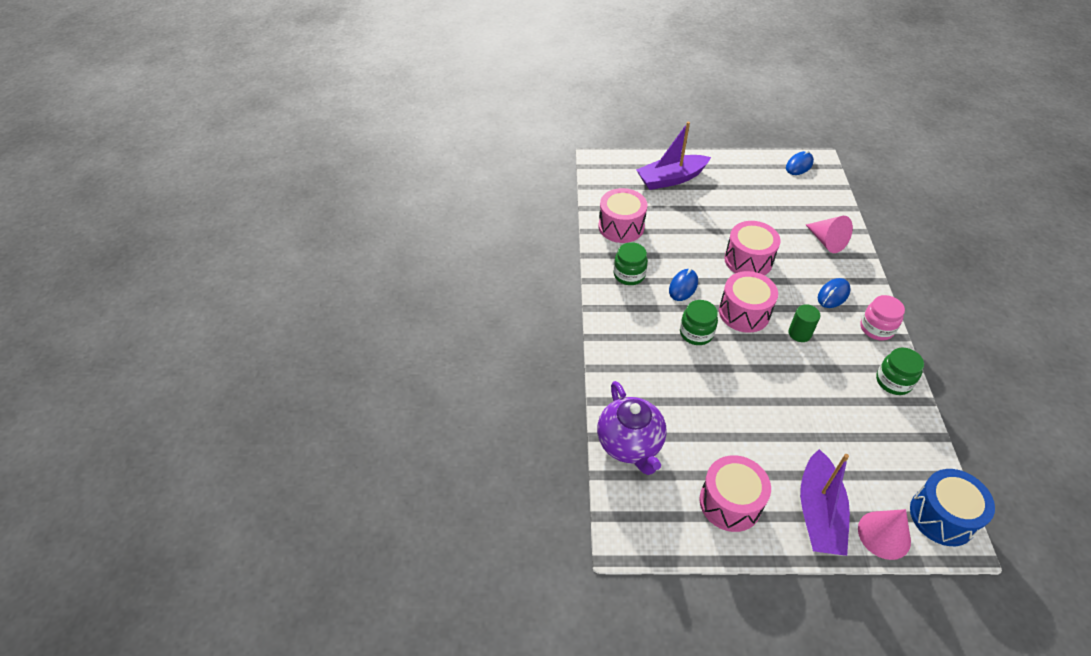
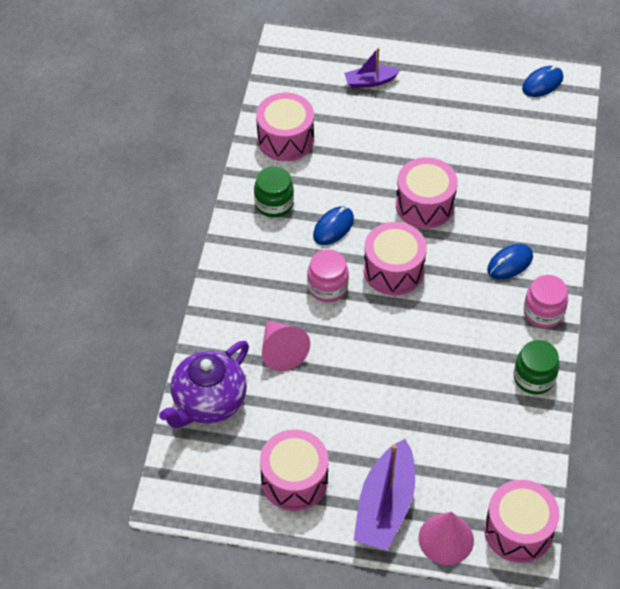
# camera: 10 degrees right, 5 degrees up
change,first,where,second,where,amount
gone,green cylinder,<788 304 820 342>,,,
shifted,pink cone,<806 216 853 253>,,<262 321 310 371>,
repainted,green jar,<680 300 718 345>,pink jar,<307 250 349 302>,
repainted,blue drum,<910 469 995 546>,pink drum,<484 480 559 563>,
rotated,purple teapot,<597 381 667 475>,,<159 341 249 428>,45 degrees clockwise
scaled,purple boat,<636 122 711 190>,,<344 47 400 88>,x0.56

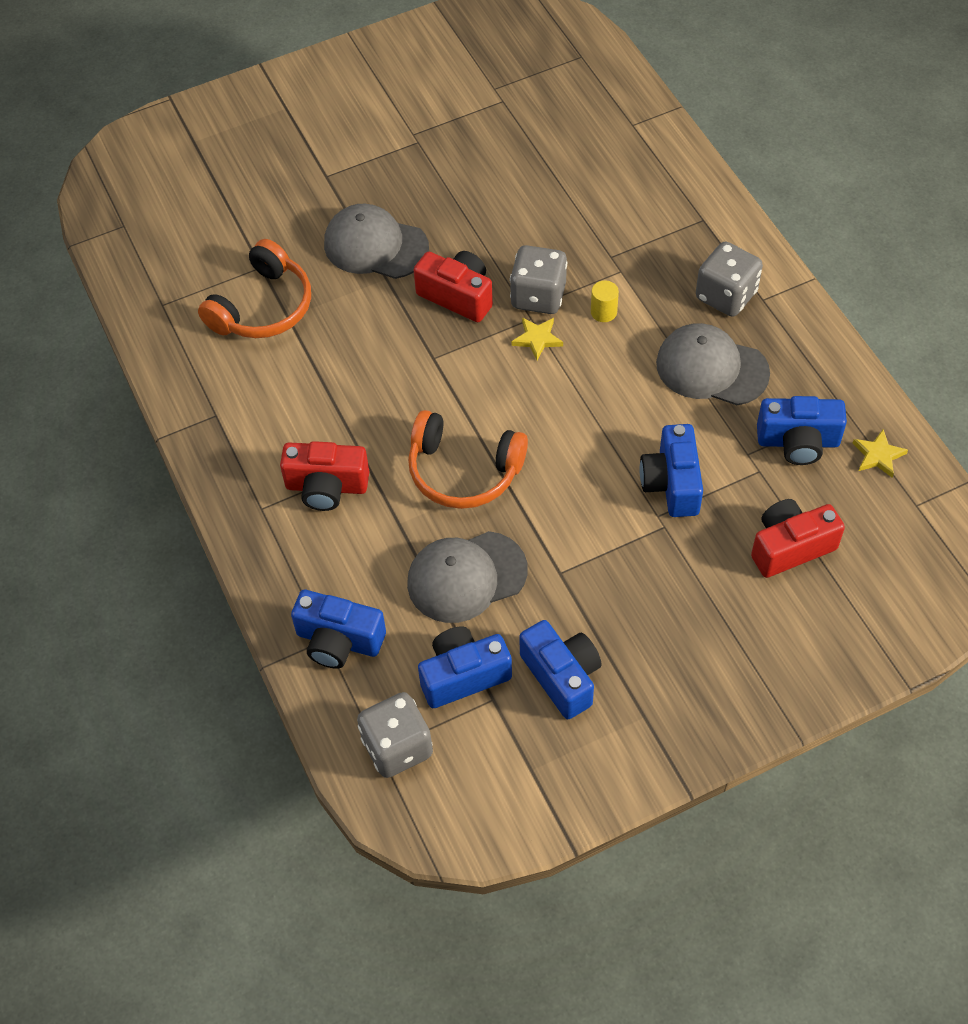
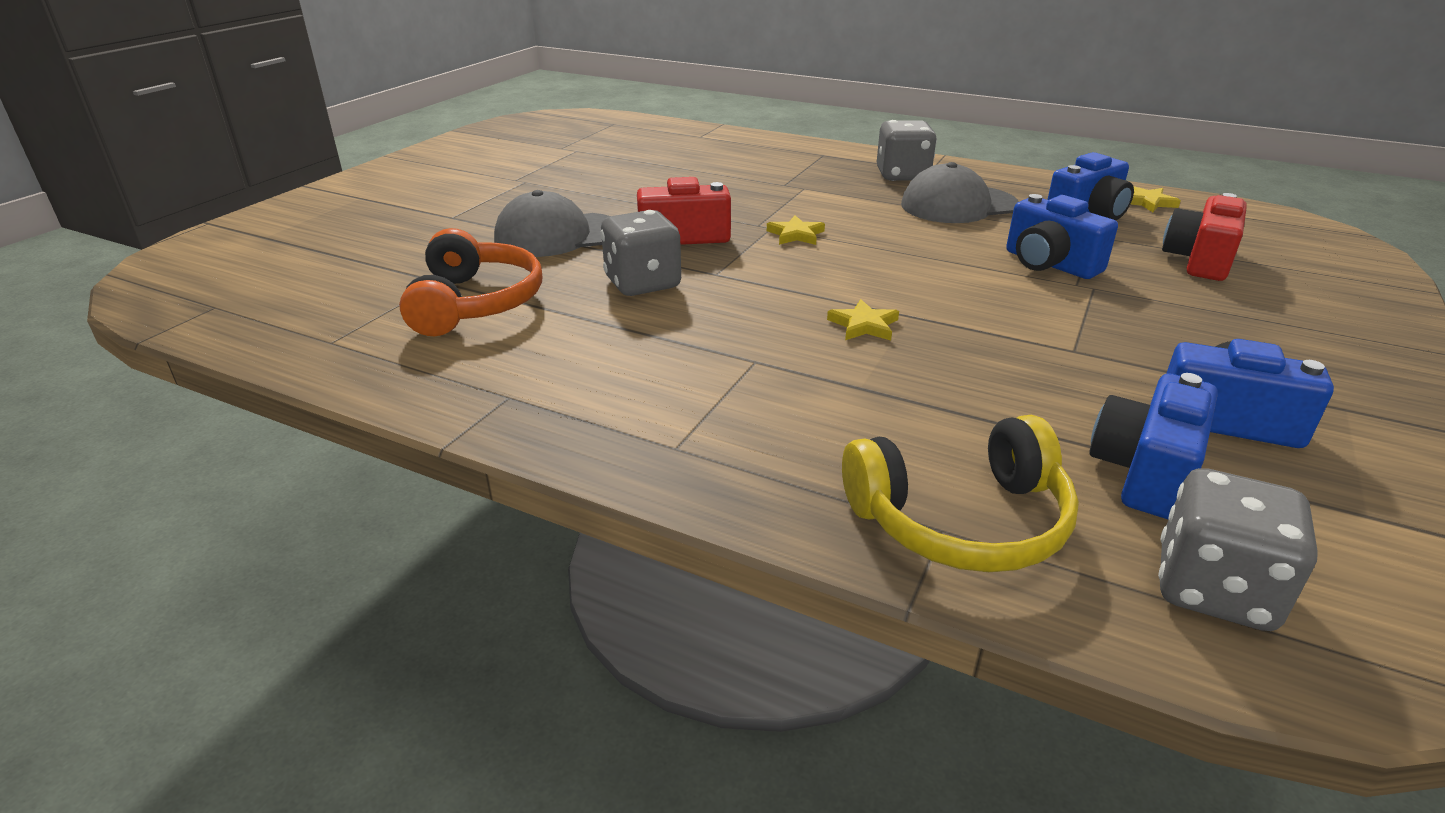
# camera: 40 degrees left, 25 degrees down
change,first,where,second,where,amount
gone,red camera,<280 441 369 511>,,,
gone,grey cap,<407 531 528 623>,,,
gone,yellow cylinder,<591 280 619 322>,,,
shifted,grey dice,<510 245 567 314>,,<600 210 681 296>,
swapped,blue camera,<291 590 386 669>,yellow headphones,<842 415 1079 572>,
swapped,orange headphones,<408 410 528 509>,yellow star,<827 299 899 340>,

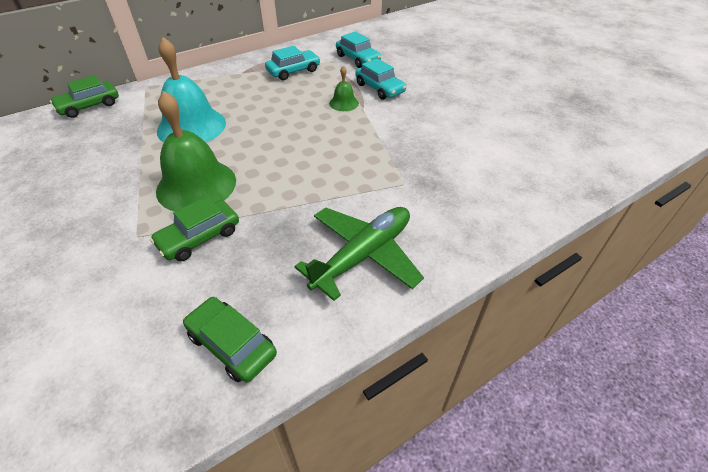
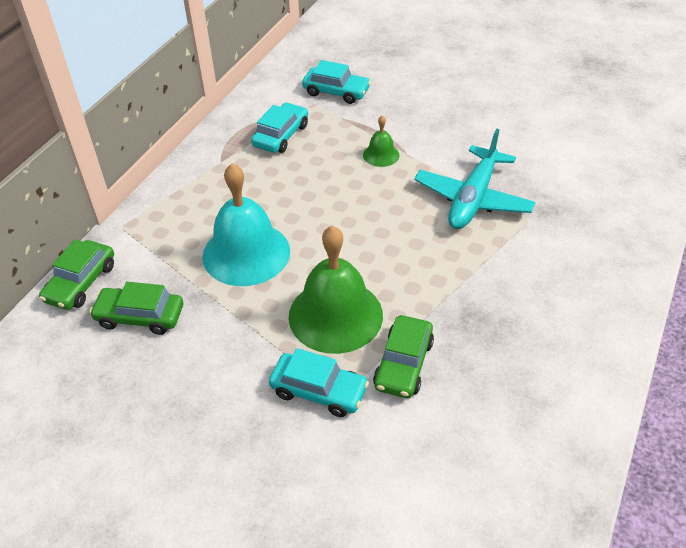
# camera: 30 degrees left, 0 degrees up
change,first,where,second,where,amount
gone,green plane,<294 207 424 301>,,,
new,,,turquoise plane,<414 129 536 229>,
shifted,green car,<183 297 277 383>,,<89 282 183 335>,
shifted,turquoise car,<355 58 406 100>,,<269 348 369 417>,

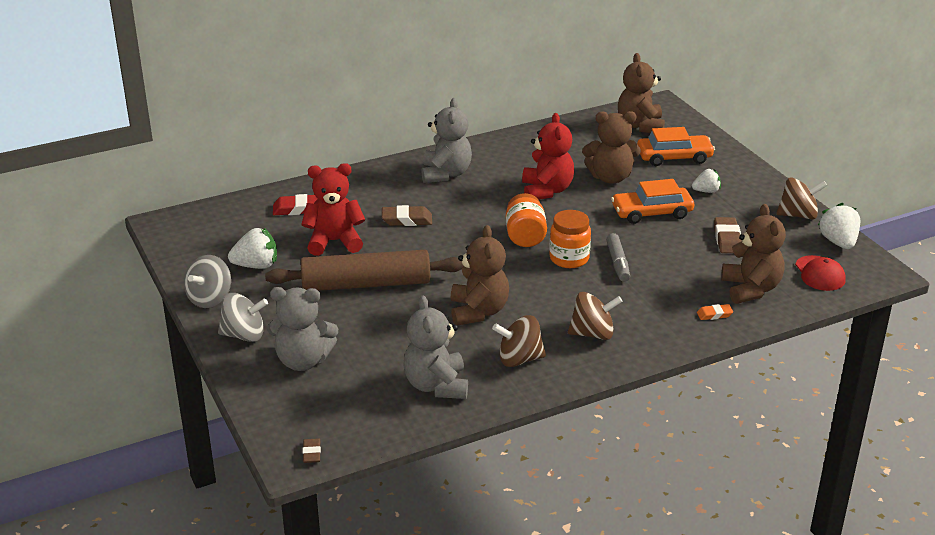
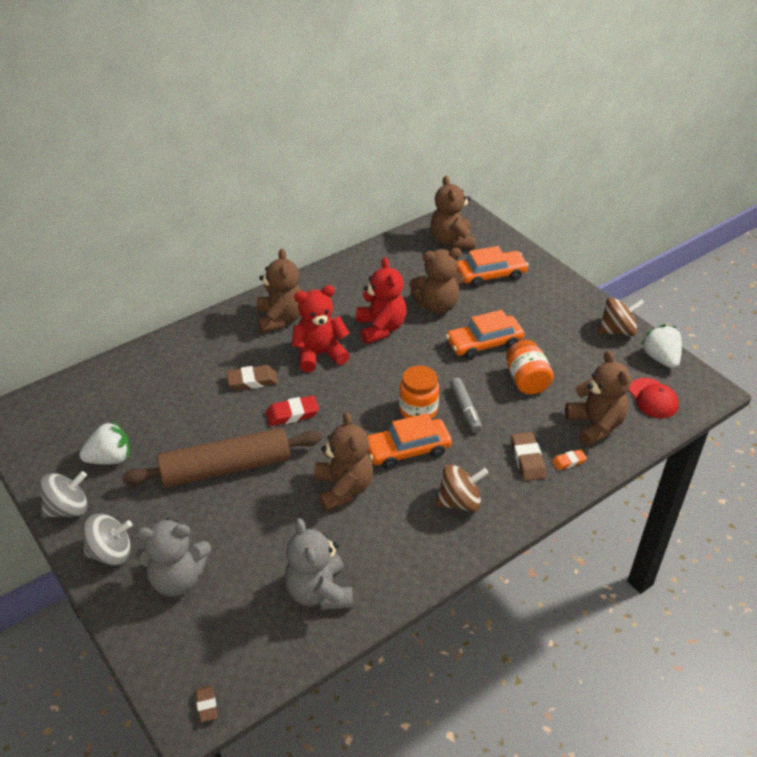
# camera: 10 degrees left, 10 degrees up
change,first,where,second,where,amount
gone,brown spinning top,<492 315 546 367>,,,
gone,white strawberry,<692 169 721 193>,,,
new,,,orange car,<368 413 452 469>,
shifted,red eraser,<273 194 317 215>,,<266 396 319 426>,
shifted,red teddy bear,<301 163 365 256>,,<292 285 350 372>,
shifted,orange jar,<506 193 547 247>,,<506 340 554 394>,
shifted,brown eraser,<714 217 742 253>,,<511 432 546 481>,
repainted,grey teddy bear,<422 98 472 183>,brown teddy bear,<257 249 302 333>,
rotated,grey spinning top,<184 255 231 308>,,<40 471 88 518>,135 degrees counterclockwise

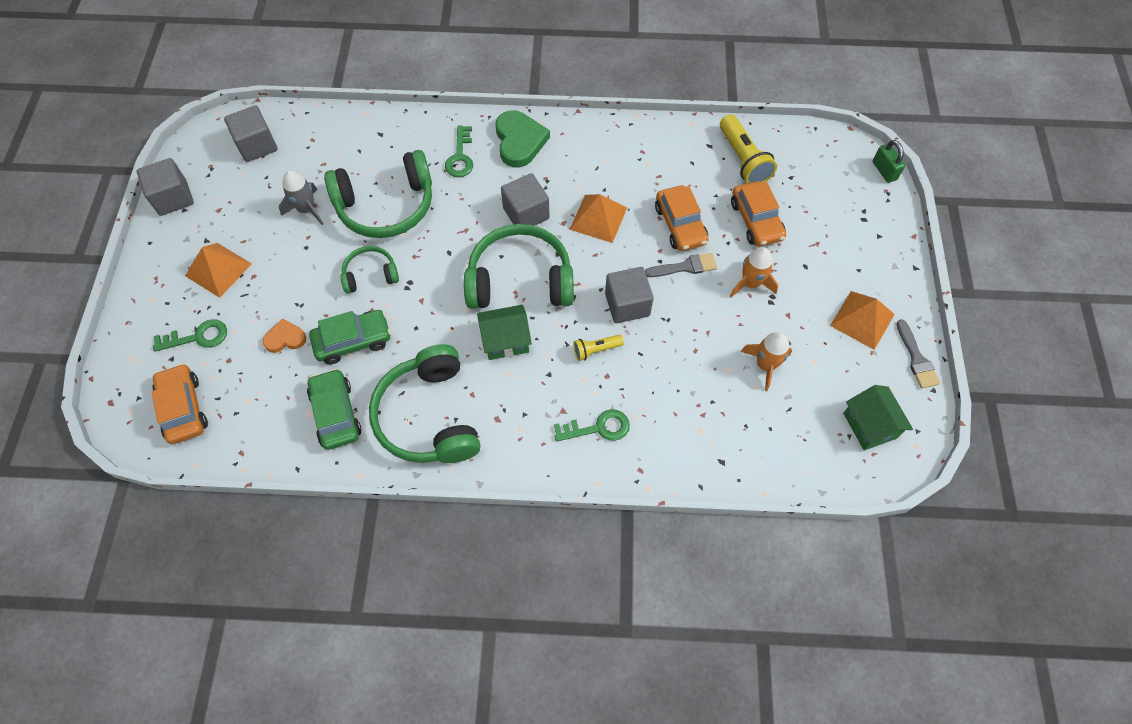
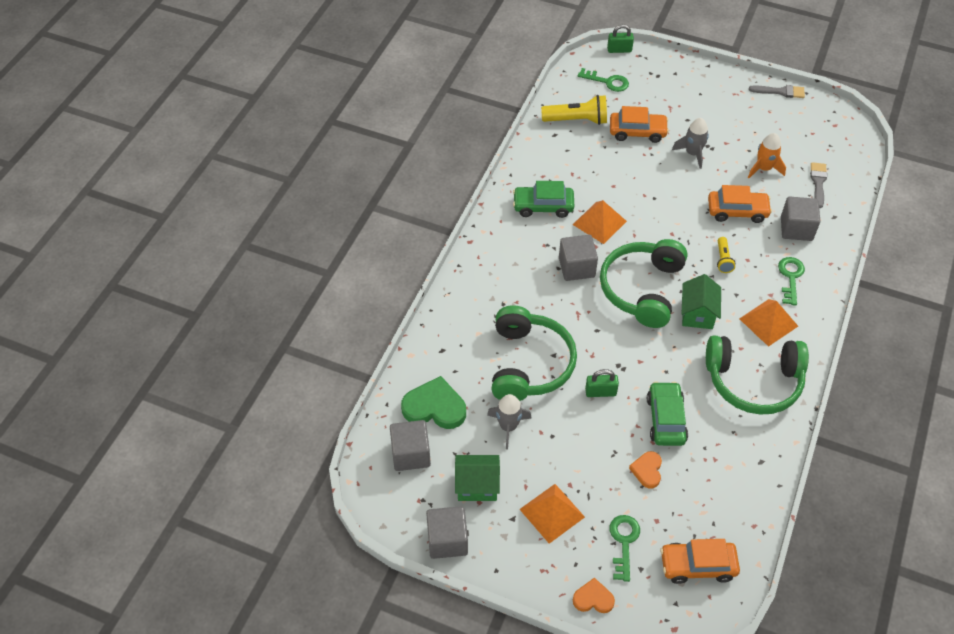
# camera: 70 degrees left, 10 degrees down
change,first,where,second,where,amount
new,,,orange heart,<573 578 615 613>,
shifted,green car,<307 368 361 450>,,<513 181 574 218>,
shifted,green key,<445 125 473 177>,,<578 68 629 92>,
shifted,green heart,<495 110 550 168>,,<401 376 466 429>,
shifted,grey cube,<605 267 654 323>,,<781 197 820 241>,
shifted,grey brush,<645 253 717 277>,,<810 162 827 208>,
shifted,orange car,<655 185 709 251>,,<708 185 772 223>,
shifted,orange pyramid,<830 291 895 350>,,<739 299 798 347>,
shifted,green house,<843 385 913 450>,,<455 455 500 501>,
swapped,green headphones,<340 246 399 294>,green padlock,<585 369 619 397>,
repainted,orange rocket,<730 247 778 298>,grey rocket,<672 118 709 169>,

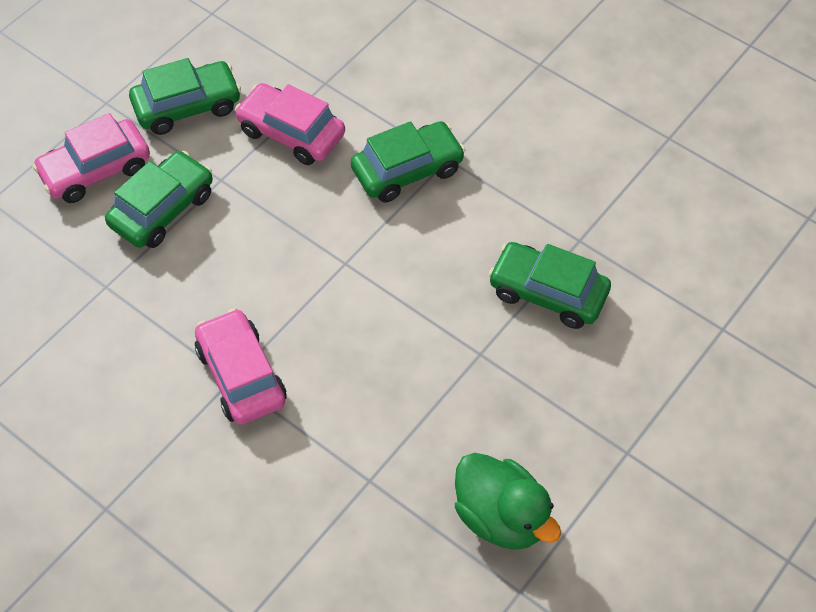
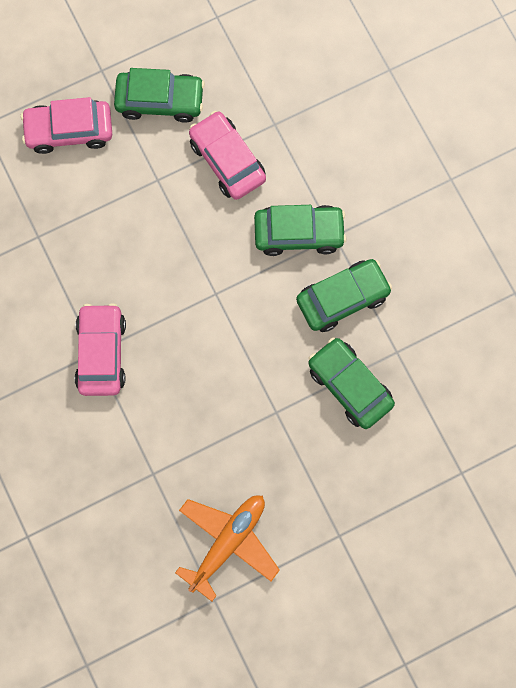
# camera: 25 degrees right, 20 degrees up
change,first,where,second,where,amount
shifted,green car,<105 151 213 248>,,<296 259 392 332>,
swapped,green duck,<455 453 561 550>,orange plane,<175 495 280 601>,

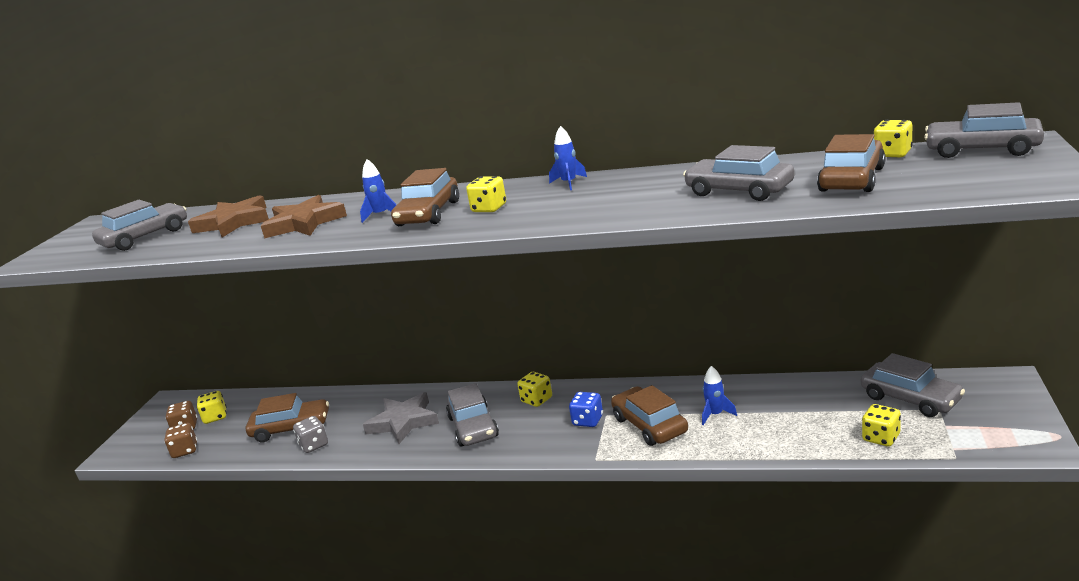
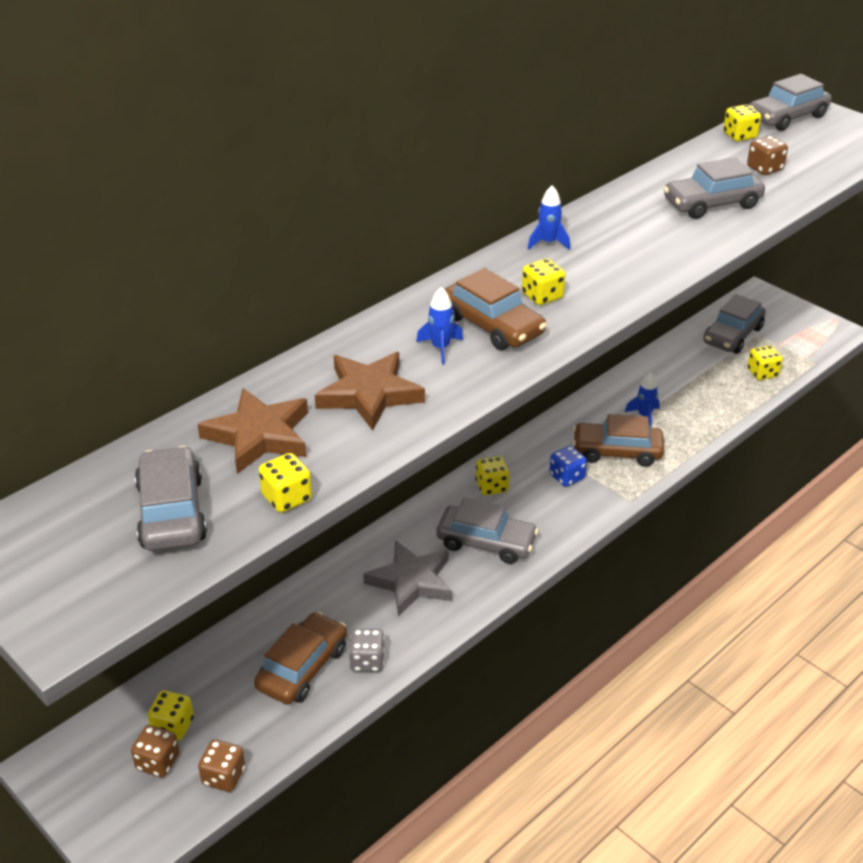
# camera: 60 degrees left, 15 degrees up
change,first,where,second,where,amount
new,,,yellow dice,<259 453 312 513>,
swapped,brown car,<817 134 886 192>,brown dice,<747 136 788 175>,
rotated,grey car,<861 353 965 417>,,<703 294 766 354>,135 degrees clockwise

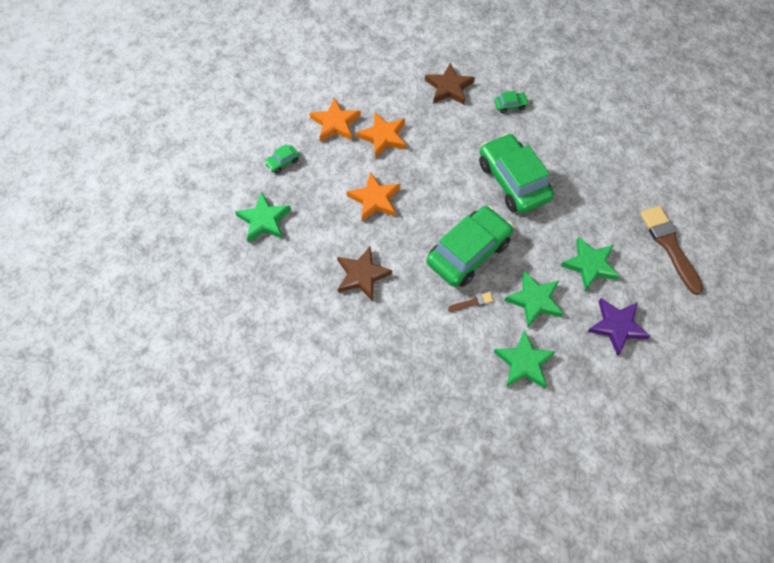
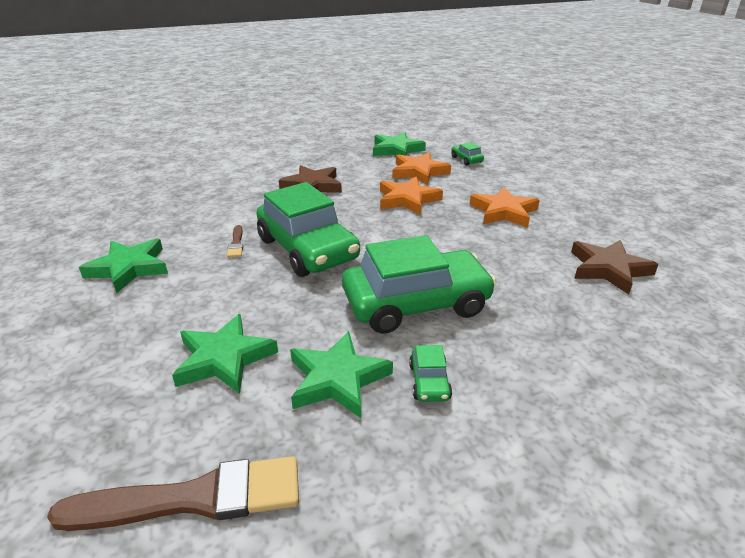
# camera: 100 degrees right, 30 degrees down
change,first,where,second,where,amount
gone,purple star,<587 298 650 356>,,,
shifted,orange star,<310 98 361 142>,,<392 152 451 185>,
shifted,green car,<494 91 529 113>,,<409 345 452 402>,
shifted,green star,<504 271 563 327>,,<290 331 393 418>,

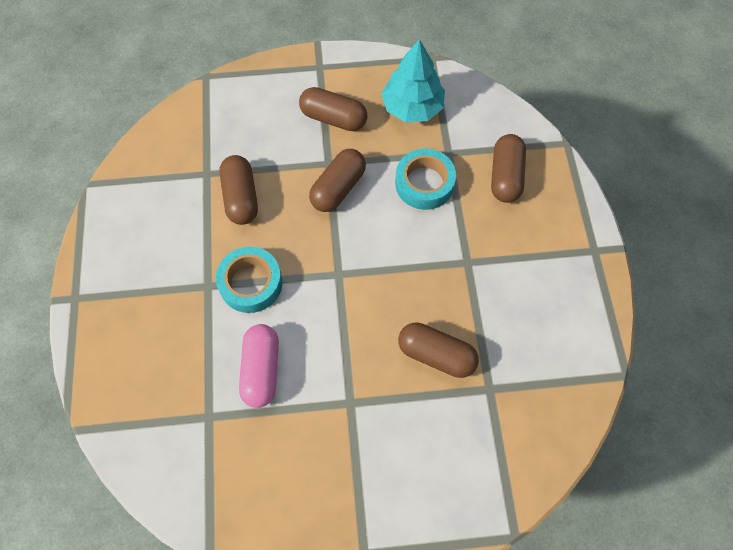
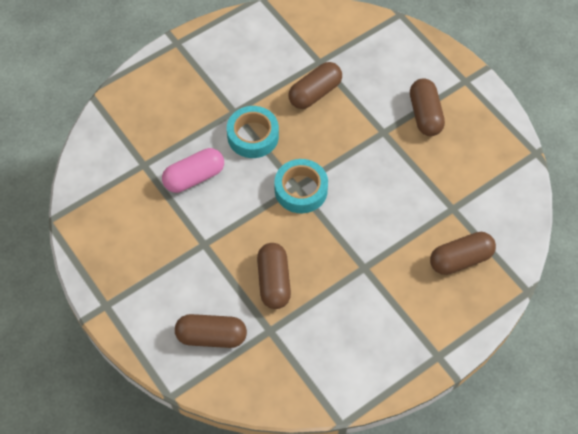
# camera: 60 degrees right, 5 degrees down
change,first,where,second,where,amount
gone,turquoise tree,<381 39 445 122>,,,
shifted,brown capsule,<309 149 366 212>,,<175 314 247 348>,
shifted,turquoise tape,<395 149 456 210>,,<274 159 328 213>,

